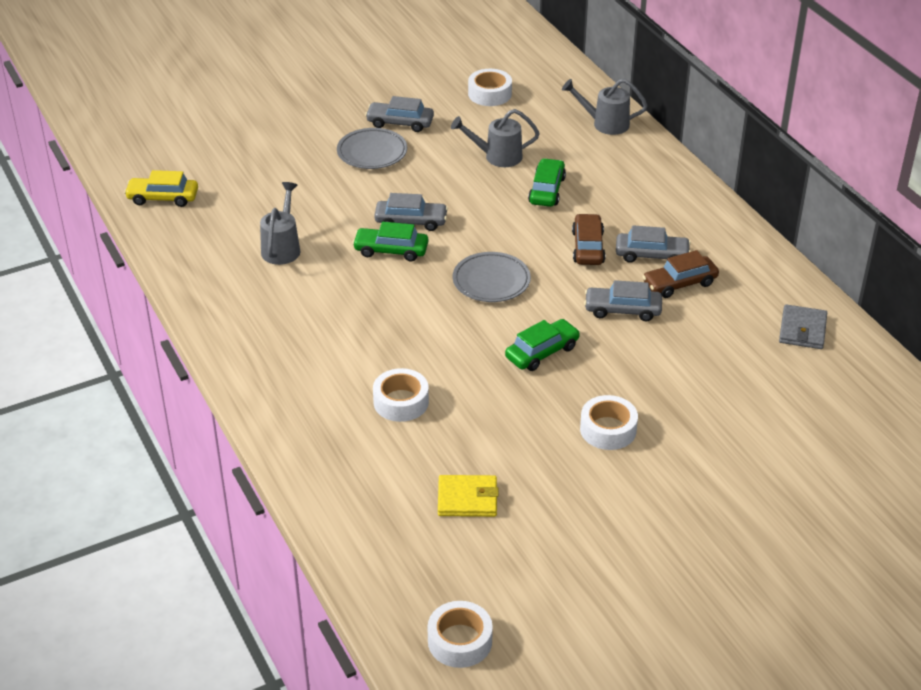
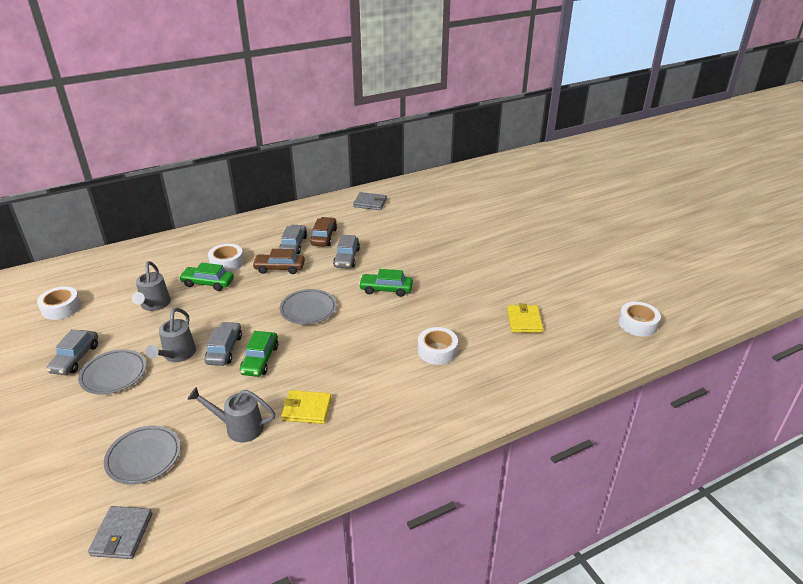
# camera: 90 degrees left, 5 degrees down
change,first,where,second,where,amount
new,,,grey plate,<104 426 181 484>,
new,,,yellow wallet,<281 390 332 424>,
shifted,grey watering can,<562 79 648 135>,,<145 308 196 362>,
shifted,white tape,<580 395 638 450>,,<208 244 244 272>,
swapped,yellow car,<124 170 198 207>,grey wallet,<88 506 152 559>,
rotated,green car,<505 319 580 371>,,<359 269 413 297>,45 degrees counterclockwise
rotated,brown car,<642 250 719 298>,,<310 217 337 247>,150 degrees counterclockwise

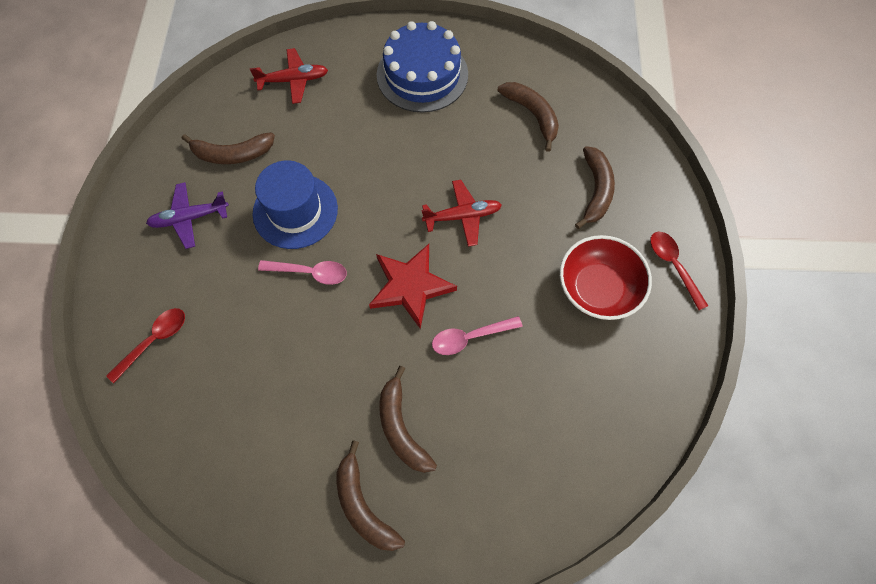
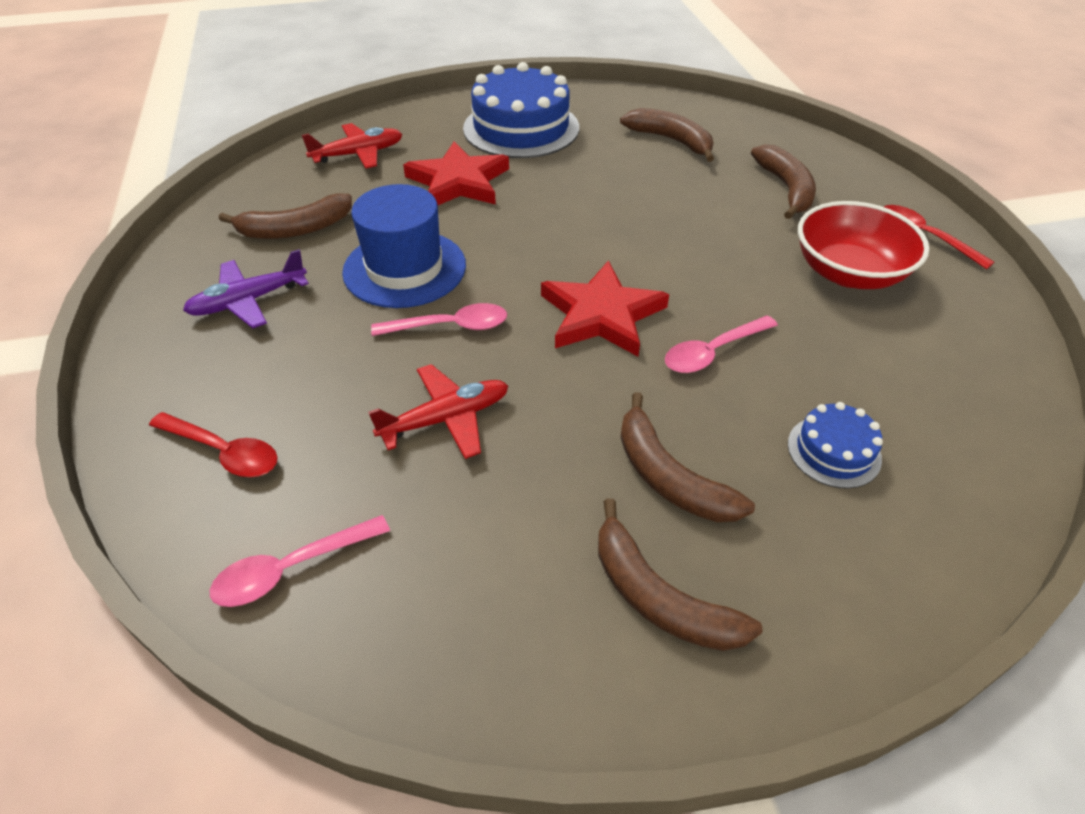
# camera: 15 degrees left, 20 degrees down
change,first,where,second,where,amount
new,,,pink spoon,<210 515 390 607>,
new,,,red star,<403 141 509 205>,
new,,,blue cake,<788 402 883 489>,
shifted,red plane,<422 180 502 247>,,<368 364 508 459>,
rotated,red spoon,<106 308 185 383>,,<149 412 277 477>,90 degrees clockwise

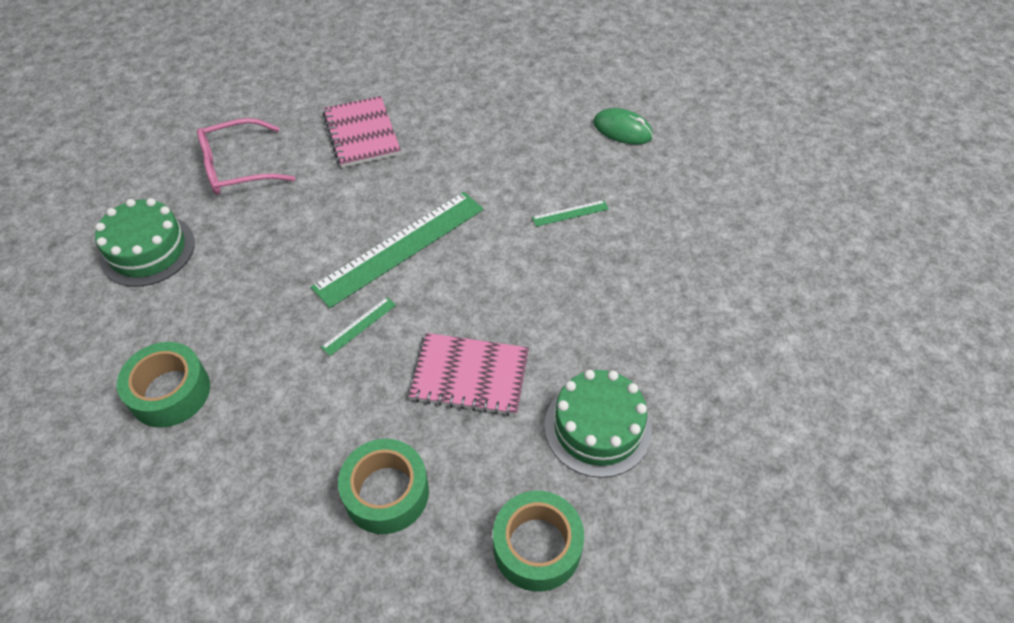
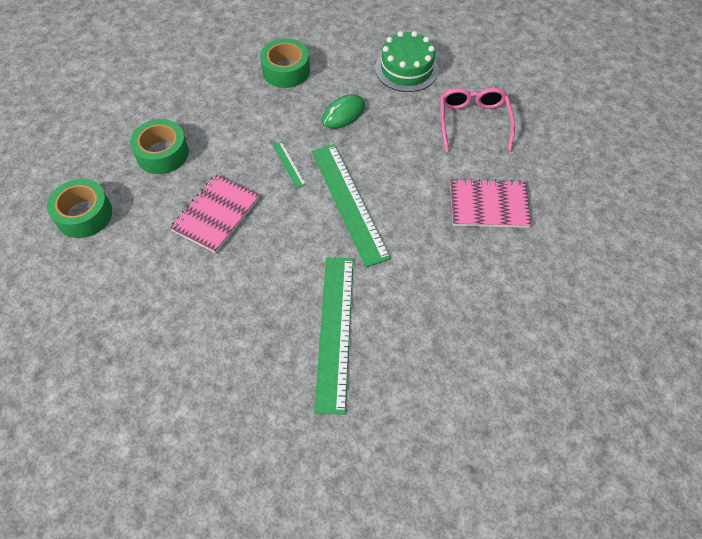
# camera: 110 degrees right, 5 degrees up
change,first,where,second,where,amount
gone,green cake,<545 370 652 478>,,,
shifted,green mouse,<593 108 653 145>,,<322 94 365 129>,
scaled,green ruler,<532 200 609 227>,,<314 257 353 415>,x2.40

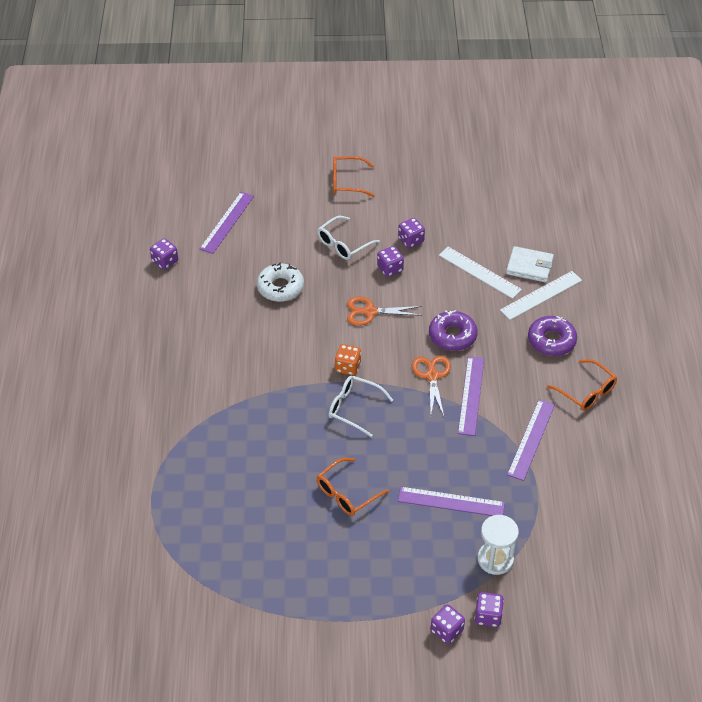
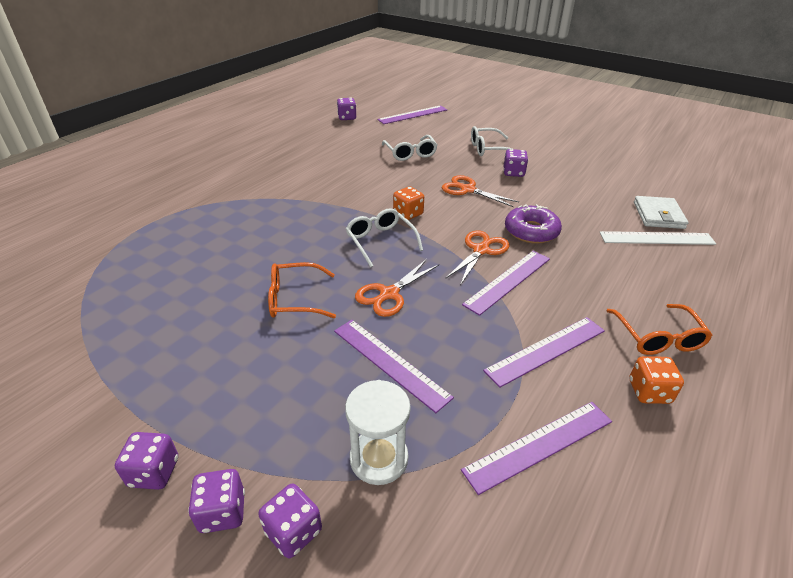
# camera: 35 degrees right, 10 degrees down
change,first,where,second,where,amount
gone,orange glasses,<333 156 375 197>,,,
gone,white ruler,<439 247 522 299>,,,
gone,purple donut,<528 316 577 356>,,,
new,,,orange scissors,<355 259 439 317>,
new,,,purple ruler,<461 402 612 495>,
new,,,orange dice,<630 356 684 404>,
shifted,purple dice,<398 218 425 248>,,<115 432 178 490>,
swapped,white donut,<257 263 304 302>,white glasses,<382 135 437 161>,
rotated,white wallet,<506 246 554 282>,,<634 196 688 229>,45 degrees clockwise

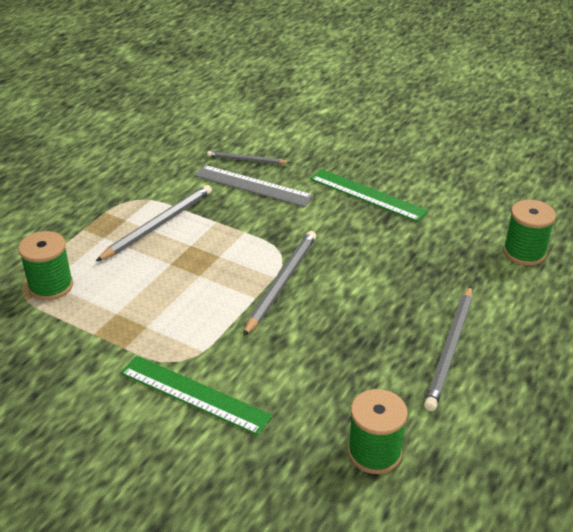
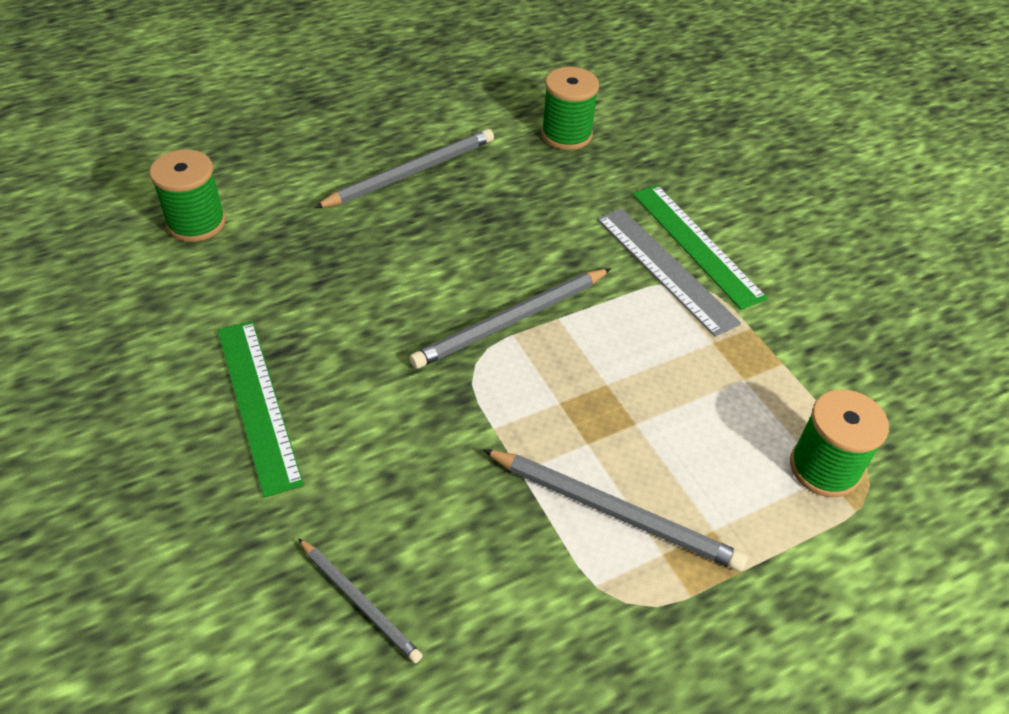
# camera: 150 degrees left, 10 degrees up
change,first,where,second,where,amount
shifted,grey ruler,<194 165 314 207>,,<597 208 741 337>,
rotated,grey pencil,<95 185 212 262>,,<483 449 748 571>,135 degrees counterclockwise

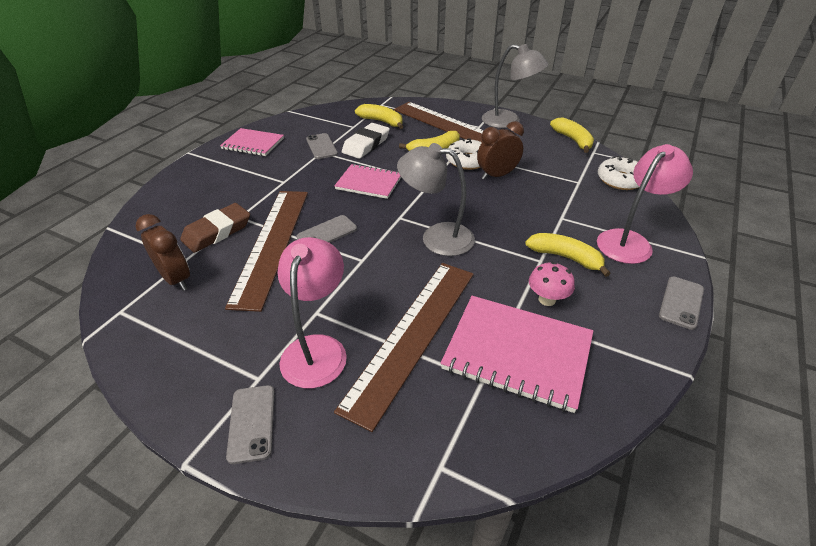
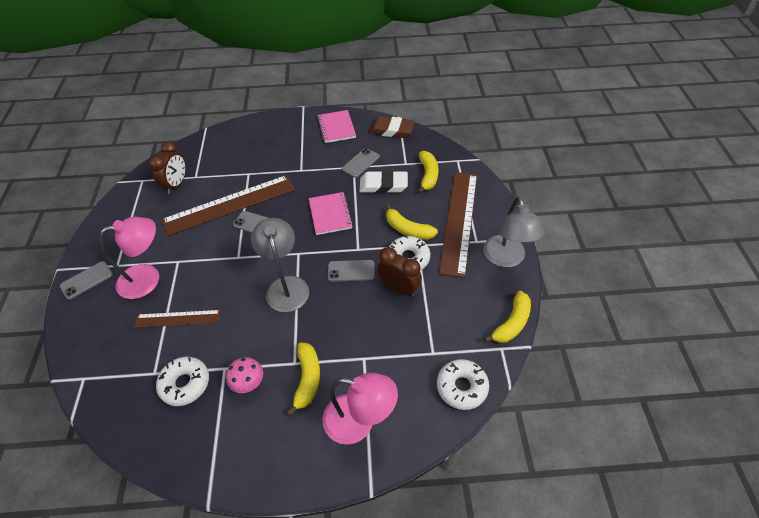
# camera: 60 degrees right, 10 degrees up
change,first,where,second,where,amount
shifted,brown eraser,<180 203 250 253>,,<369 116 415 138>,
shifted,grey phone,<659 277 704 330>,,<328 260 375 282>,
swapped,pink notebook,<441 296 593 413>,white donut,<156 357 209 406>,
scaled,brown ruler,<334 263 474 432>,,<134 310 221 328>,x0.54

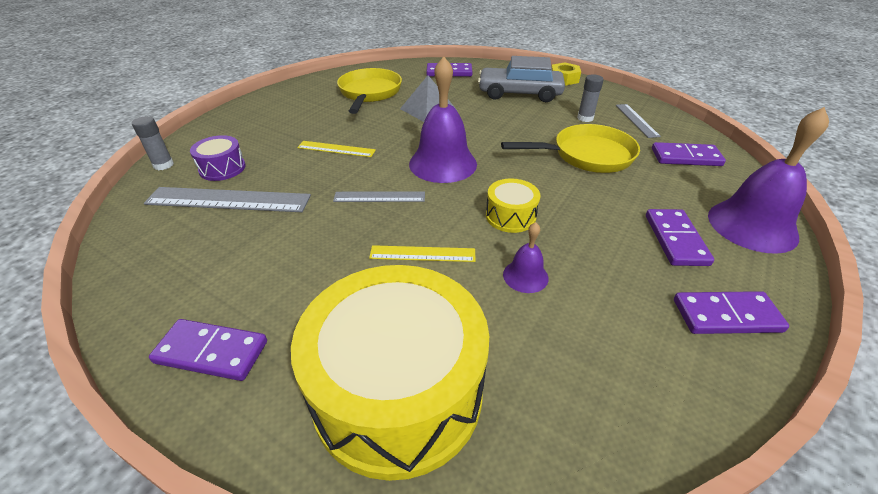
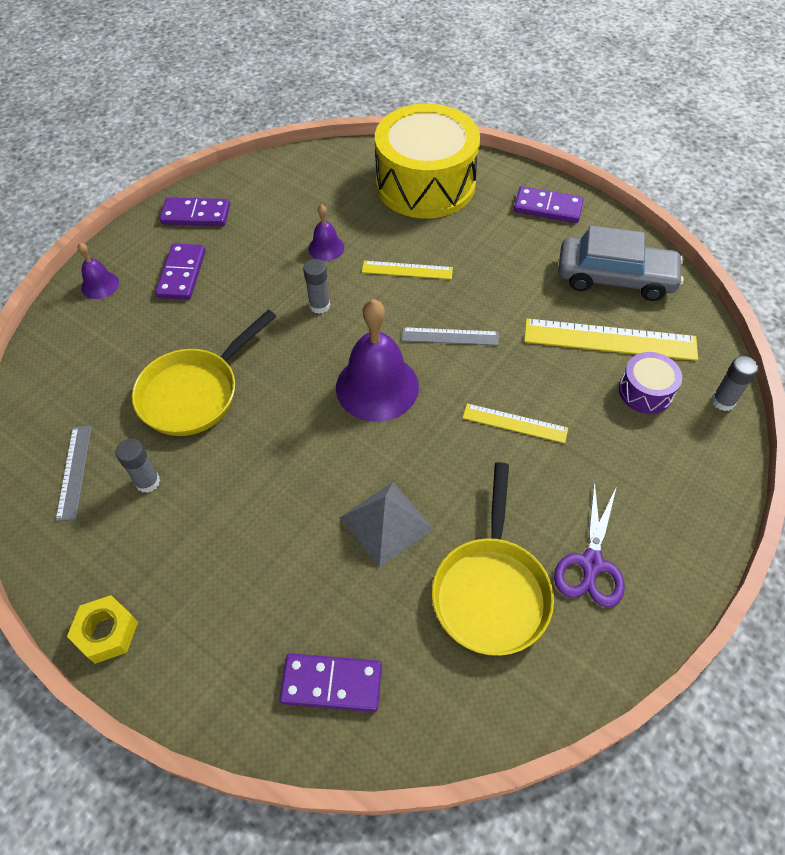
# camera: 175 degrees left, 15 degrees up
change,first,where,second,where,amount
gone,purple domino,<652 142 726 166>,,,
new,,,purple scissors,<554 481 625 607>,
shifted,grey car,<478 56 565 102>,,<558 226 684 301>,
swapped,yellow drum,<486 179 540 233>,grey glue stick,<303 259 330 314>,
repainted,grey ruler,<144 187 311 212>,yellow ruler,<524 318 698 361>,
rotated,yellow pan,<501 124 640 173>,,<132 310 276 436>,45 degrees counterclockwise
scaled,purple bell,<708 107 829 254>,,<77 243 119 299>,x0.49

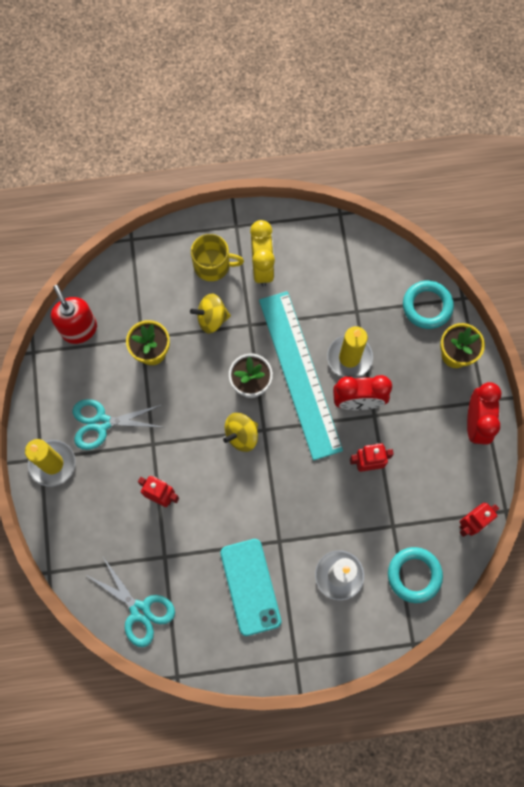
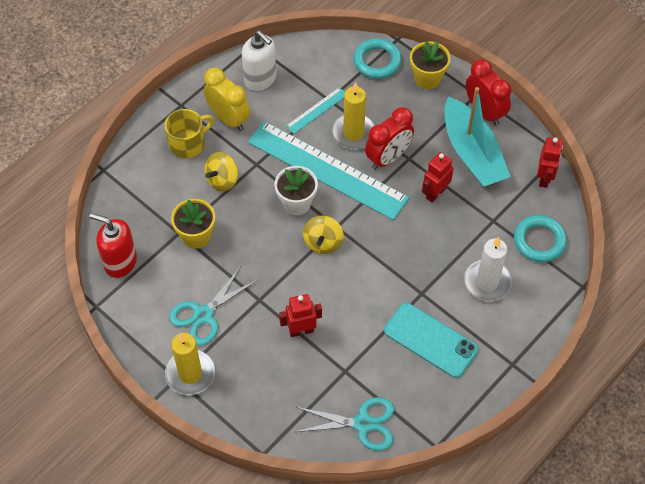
# camera: 40 degrees left, 15 degrees down
change,first,where,second,where,amount
new,,,white soap dispenser,<242 30 276 91>,
new,,,turquoise ruler,<286 87 345 134>,
new,,,turquoise boat,<444 87 511 187>,

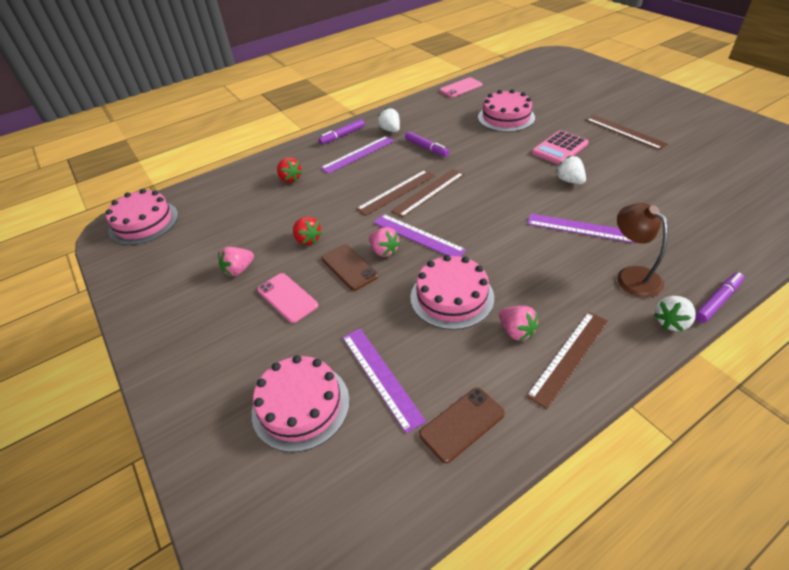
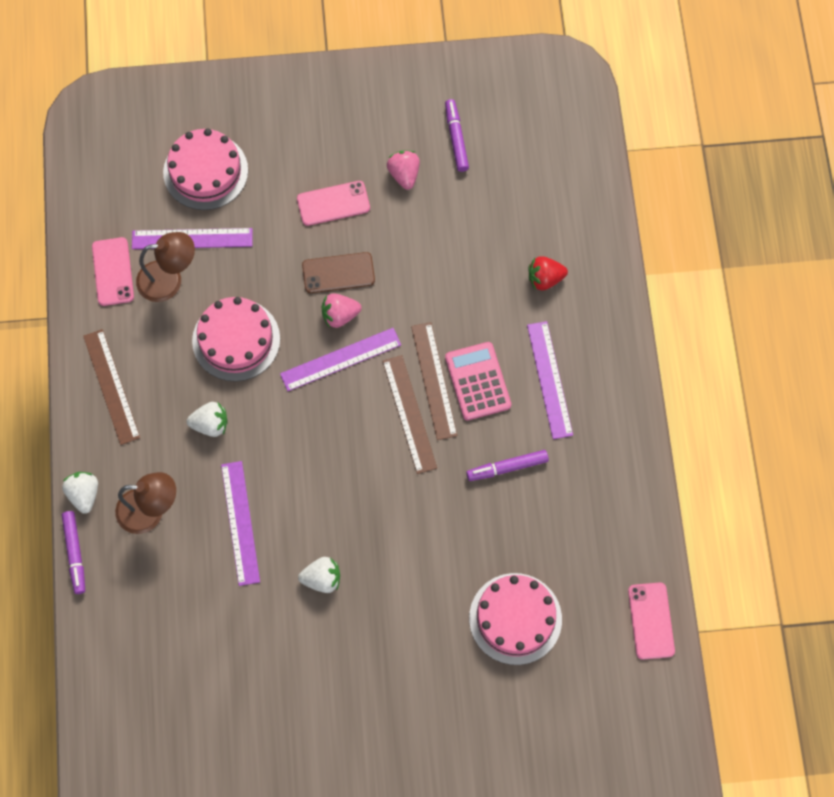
# camera: 115 degrees right, 25 degrees up
change,first,where,second,where,amount
gone,pink cake,<106 189 178 245>,,,
gone,red strawberry,<293 217 322 245>,,,
gone,pink strawberry,<499 306 539 341>,,,
gone,brown ruler,<585 115 668 150>,,,
new,,,brown lamp,<136 232 195 302>,
shifted,purple marker,<319 119 365 144>,,<445 99 469 172>,
shifted,white strawberry,<378 108 400 132>,,<187 402 228 437>,
shifted,pink calculator,<532 130 589 165>,,<445 342 511 420>,
repainted,brown phone,<419 388 505 463>,pink phone,<92 237 134 306>,
rotated,purple ruler,<527 214 636 243>,,<221 461 260 586>,60 degrees counterclockwise

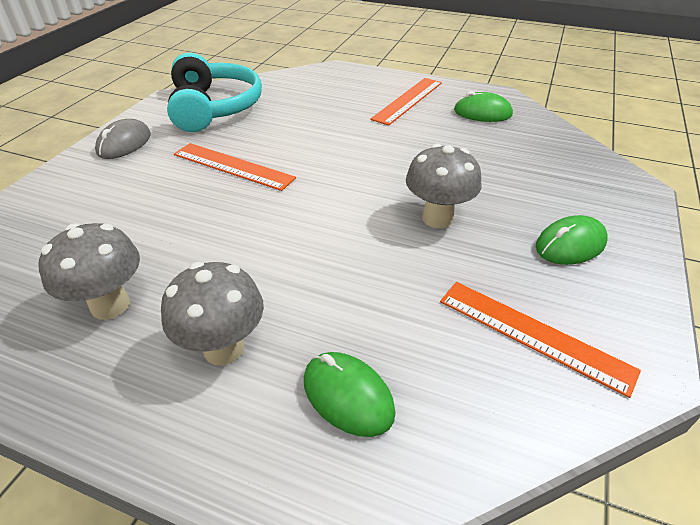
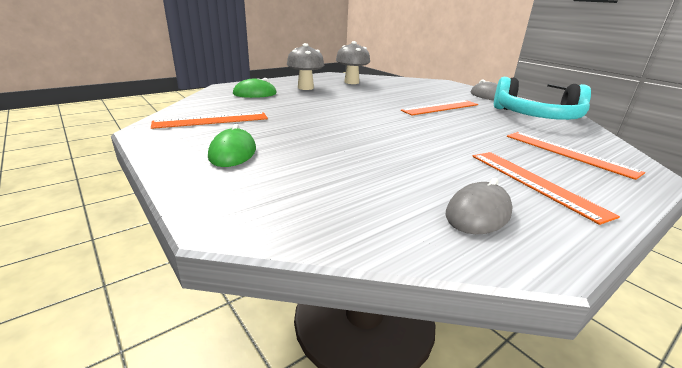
# camera: 120 degrees right, 15 degrees down
change,first,where,second,where,amount
gone,grey mushroom,<406 144 481 228>,,,
new,,,orange ruler,<507 132 645 180>,
repainted,green mouse,<454 91 513 122>,grey mouse,<446 178 513 234>,

